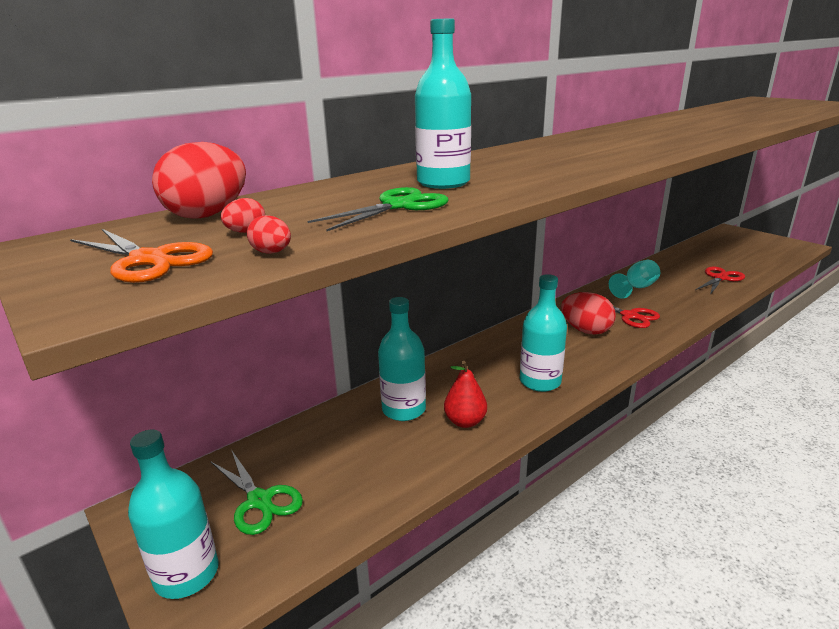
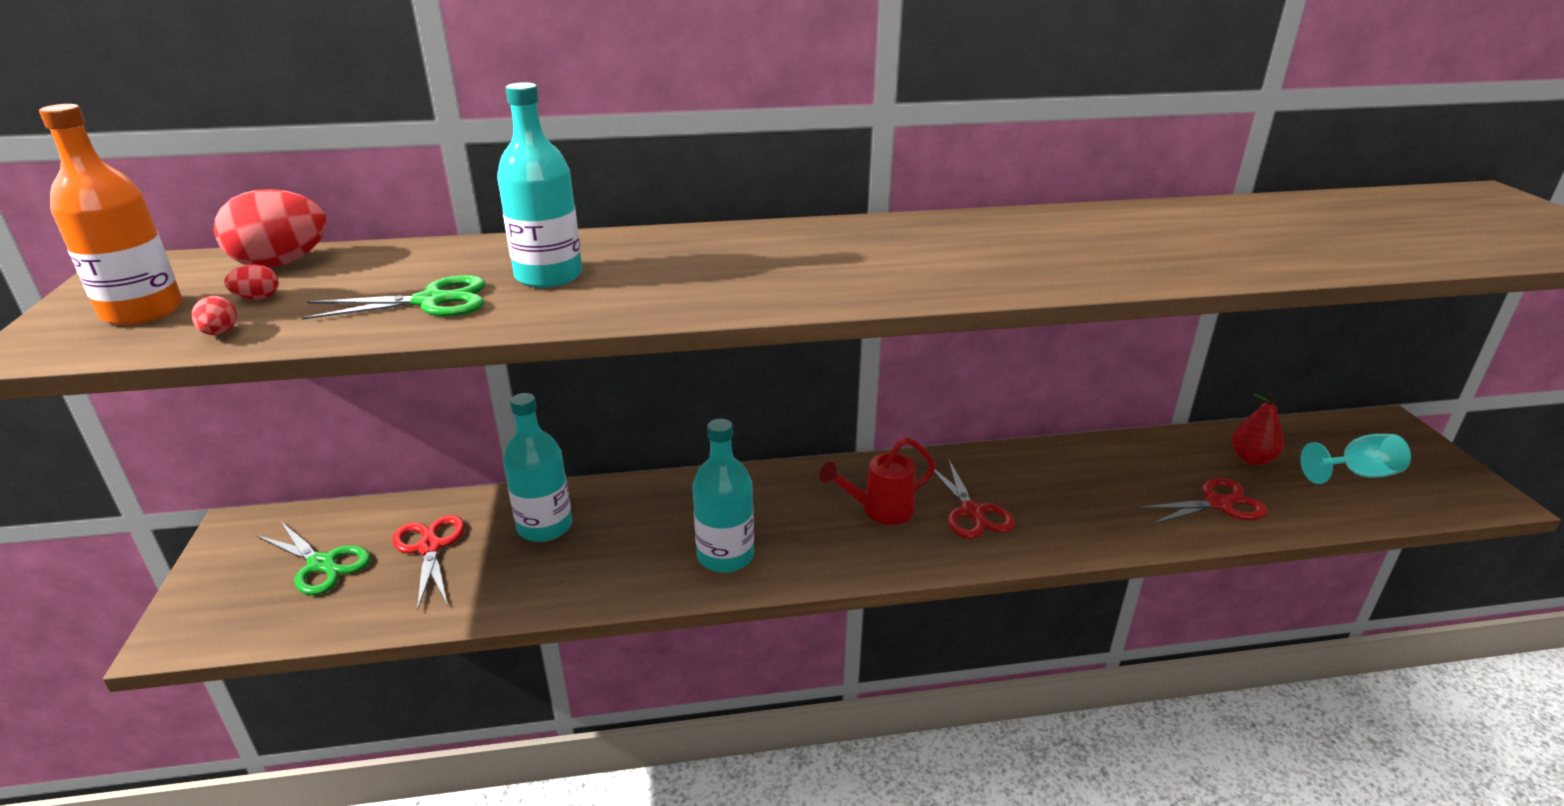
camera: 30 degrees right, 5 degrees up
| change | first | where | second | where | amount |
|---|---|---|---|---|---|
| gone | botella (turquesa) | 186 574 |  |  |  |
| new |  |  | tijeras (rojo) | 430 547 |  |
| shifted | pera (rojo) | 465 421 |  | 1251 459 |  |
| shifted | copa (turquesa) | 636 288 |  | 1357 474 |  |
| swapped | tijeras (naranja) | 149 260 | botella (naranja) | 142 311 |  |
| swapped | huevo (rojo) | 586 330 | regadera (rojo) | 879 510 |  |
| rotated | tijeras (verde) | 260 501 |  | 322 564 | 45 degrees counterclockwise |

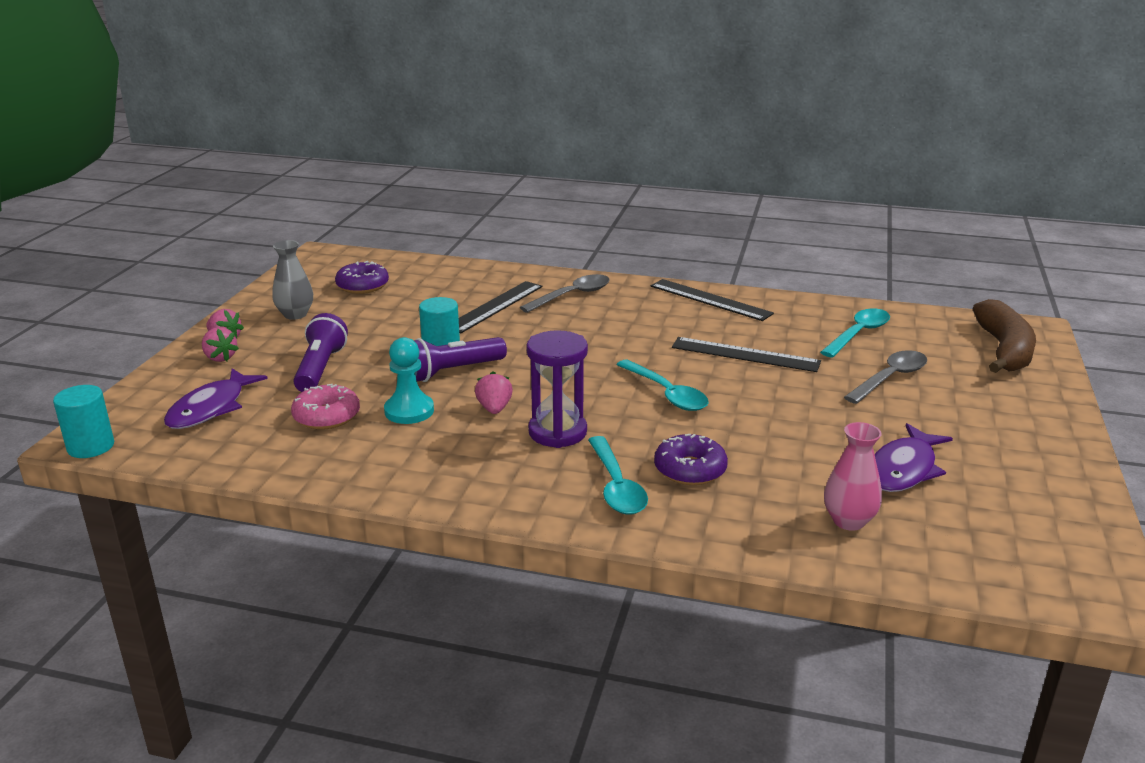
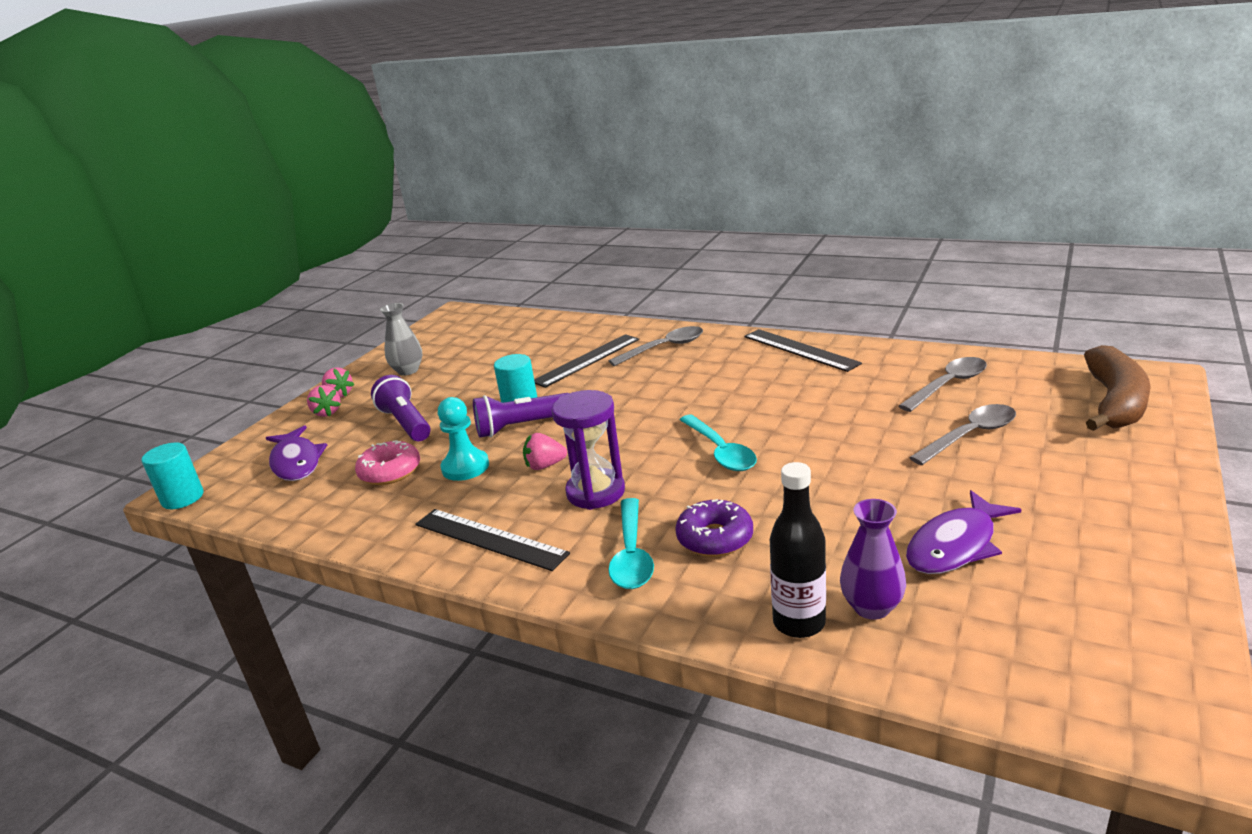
camera: 15 degrees right, 0 degrees up
| change | first | where | second | where | amount |
|---|---|---|---|---|---|
| gone | rosquilla (morado) | 362 286 |  |  |  |
| new |  |  | botella (negro) | 799 623 |  |
| shifted | regla (negro) | 745 354 |  | 490 538 |  |
| repainted | cuchara (turquesa) | 858 334 | cuchara (gris) | 948 385 |  |
| repainted | florero (rosa) | 848 521 | florero (morado) | 871 607 |  |
| rotated | pez (morado) | 211 408 |  | 296 462 | 60 degrees counterclockwise |
| rotated | lámpara de mano (morado) | 320 368 |  | 405 423 | 45 degrees counterclockwise |
| rotated | fresa (rosa) | 494 409 |  | 545 466 | 105 degrees counterclockwise |

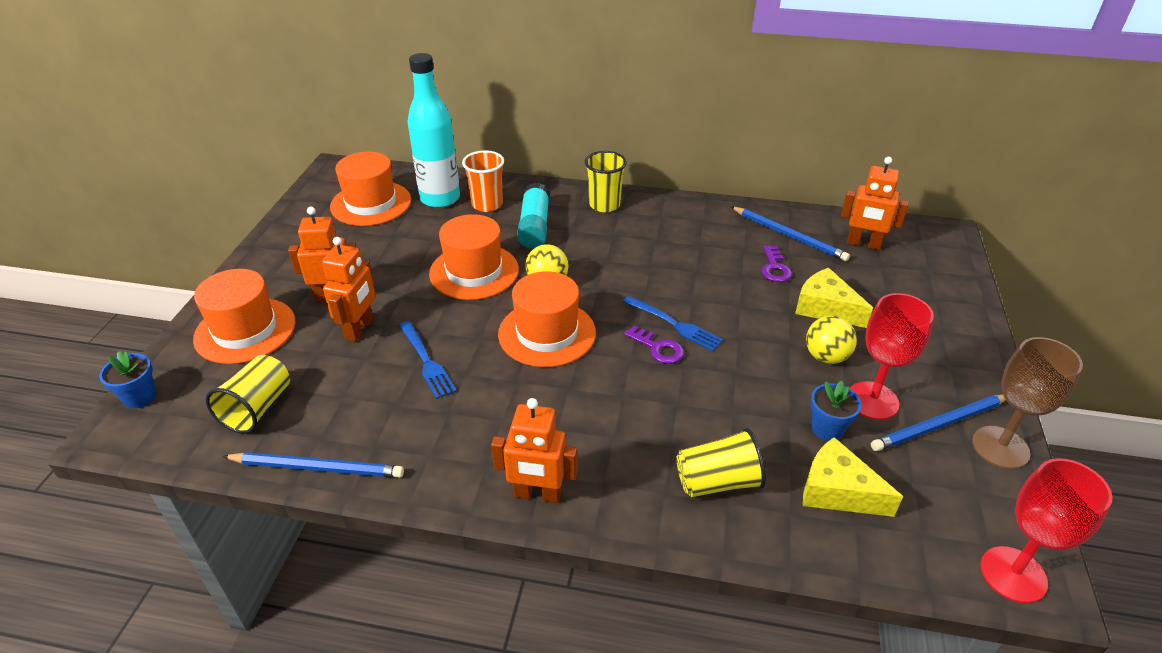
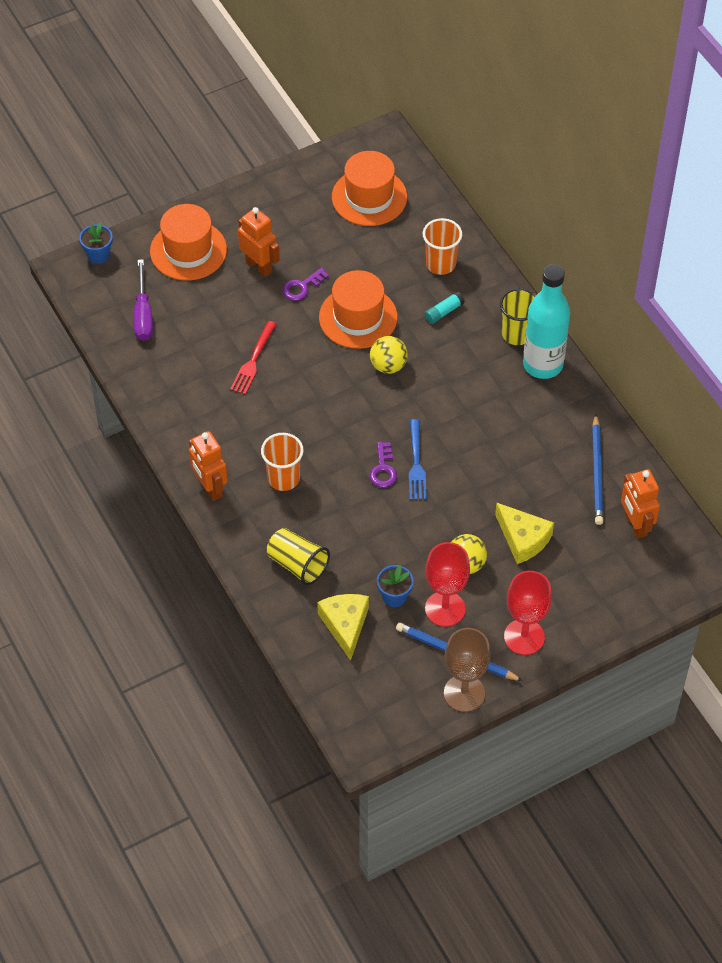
camera: 50 degrees right, 15 degrees up
| change | first | where | second | where | amount |
|---|---|---|---|---|---|
| gone | lápiz (azul) | 317 468 |  |  |  |
| gone | robot (naranja) | 359 329 |  |  |  |
| gone | sombrero (naranja) | 547 333 |  |  |  |
| new |  |  | vaso (naranja) | 283 478 |  |
| shifted | botella (turquesa) | 440 199 |  | 543 364 |  |
| shifted | llave (morado) | 774 268 |  | 302 287 |  |
| shifted | copa (rojo) | 1013 574 |  | 524 637 |  |
| swapped | vaso (amarillo) | 258 408 | destornillador (morado) | 143 314 |  |
| repainted | tenedor (azul) | 426 361 | tenedor (rojo) | 253 360 |  |
| rotated | queso (amarillo) | 825 308 |  | 523 539 | 135 degrees clockwise |
| scaled | barra de pegamento (turquesa) | 534 226 |  | 444 312 | x0.55 |

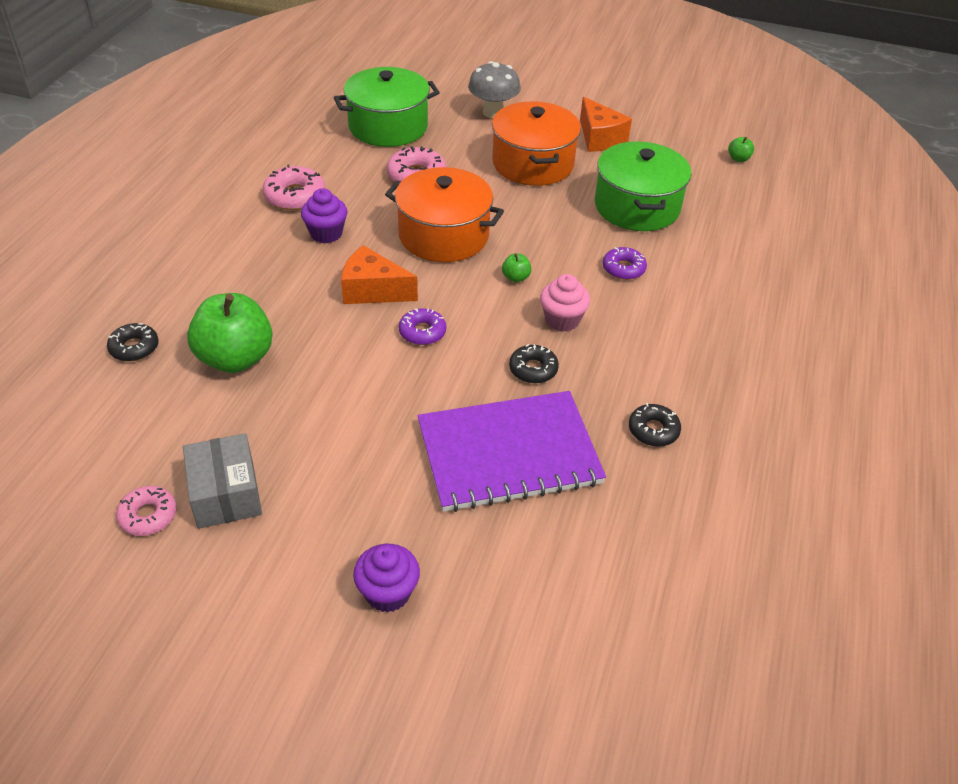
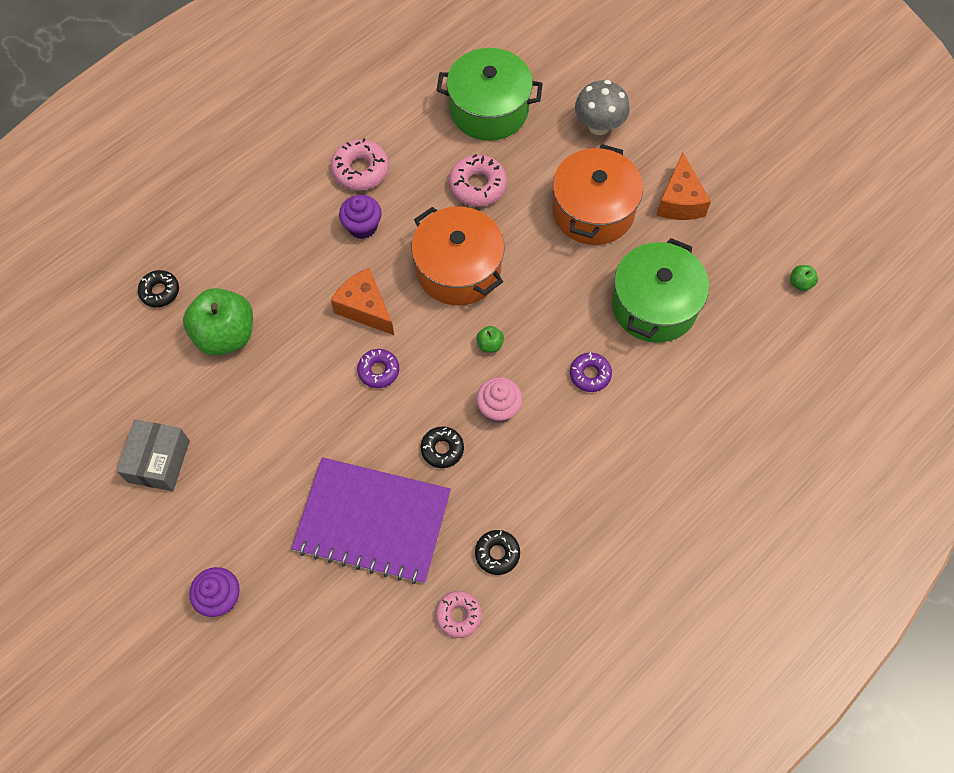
camera: 30 degrees right, 20 degrees up
| change | first | where | second | where | amount |
|---|---|---|---|---|---|
| shifted | rosquilla (rosa) | 148 516 |  | 458 615 |  |

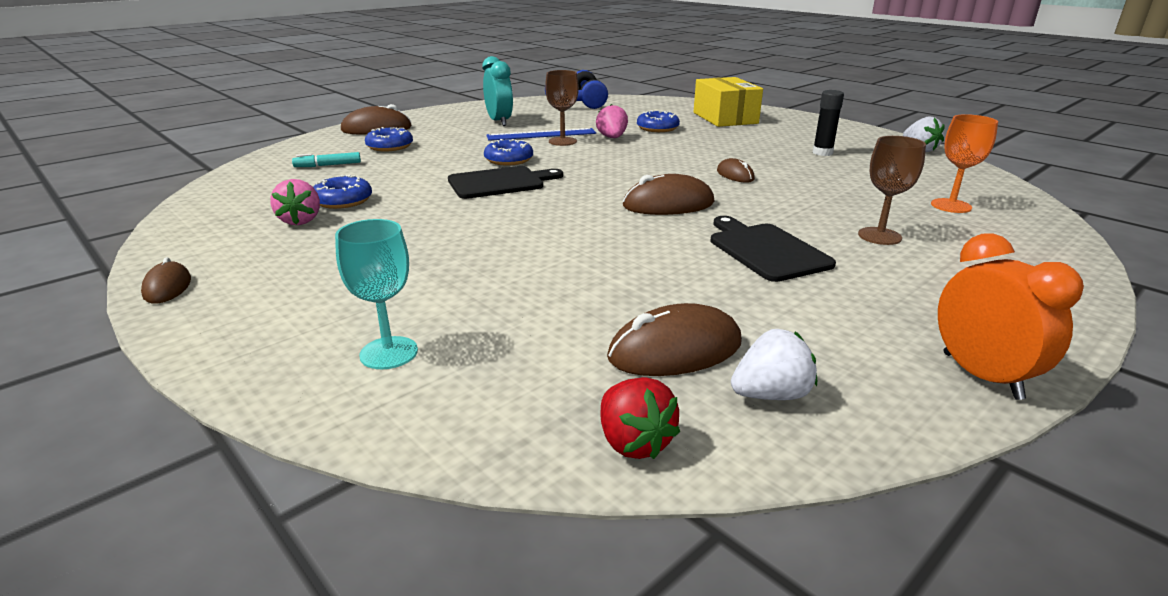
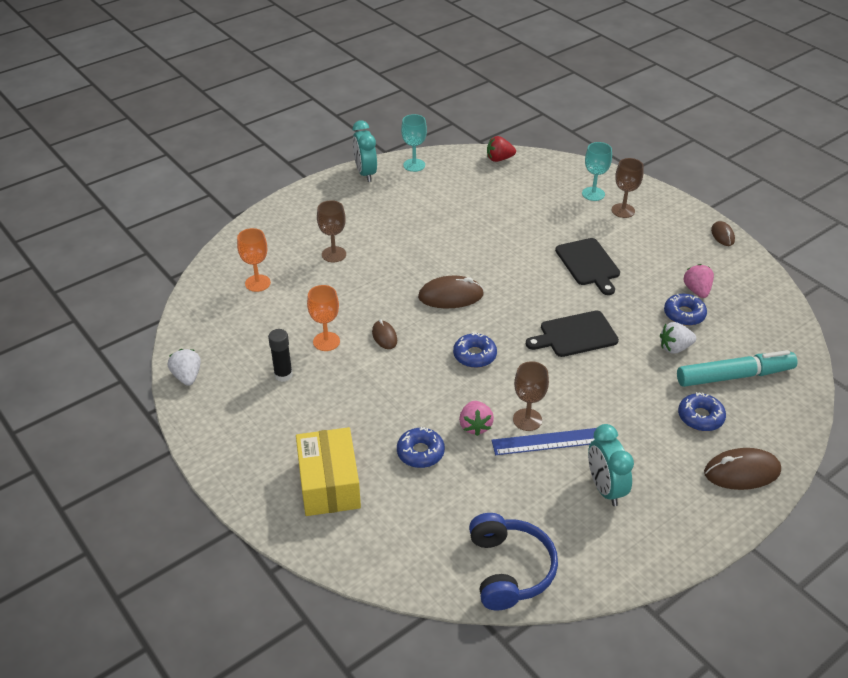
camera: 175 degrees left, 15 degrees up
| change | first | where | second | where | amount |
|---|---|---|---|---|---|
| gone | ratón (marrón) | 675 350 |  |  |  |
| new |  |  | copa (naranja) | 326 341 |  |
| new |  |  | copa (turquesa) | 414 165 |  |
| new |  |  | copa (marrón) | 623 210 |  |
| shifted | rosquilla (azul) | 509 160 |  | 474 355 |  |
| shifted | tabla de cortar (negro) | 766 250 |  | 588 264 |  |
| shifted | fresa (blanco) | 770 395 |  | 675 348 |  |
| repainted | despertador (naranja) | 981 376 | despertador (turquesa) | 365 173 |  |
| rotated | fresa (rojo) | 634 442 |  | 499 159 | 75 degrees counterclockwise |
| scaled | rotulador (turquesa) | 328 165 |  | 734 376 | x2.14 |

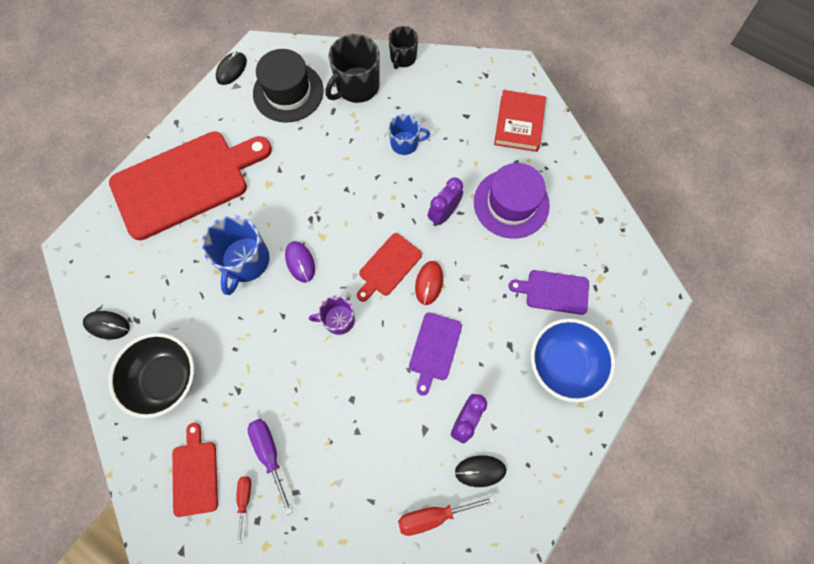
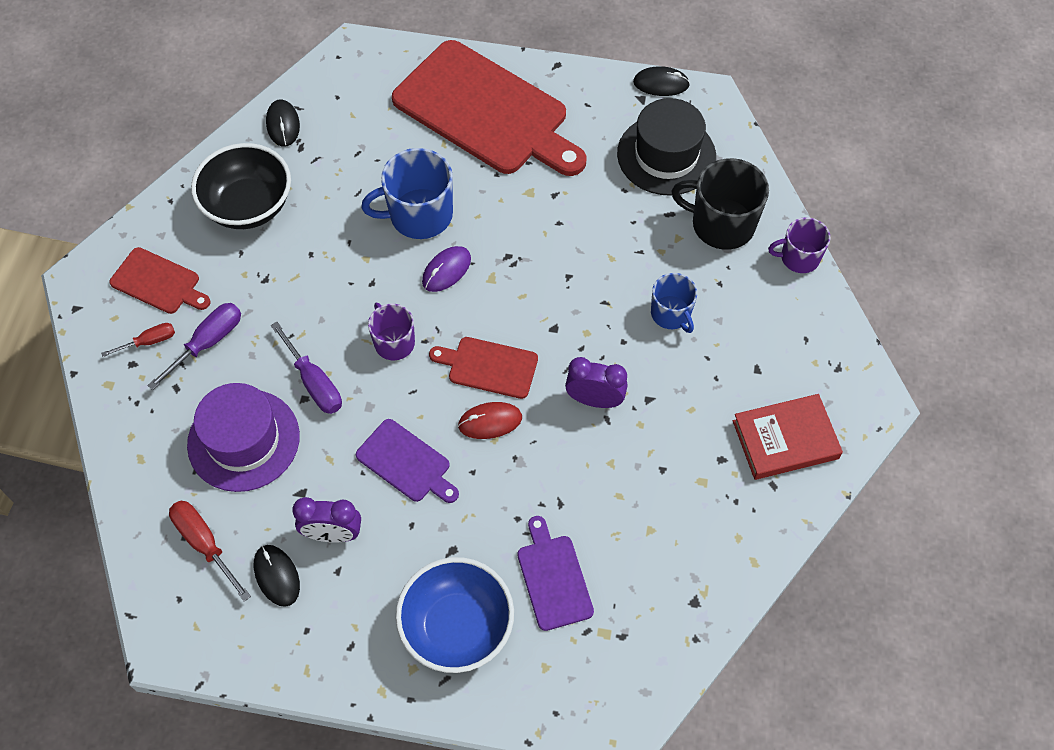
camera: 65 degrees right, 10 degrees down
| change | first | where | second | where | amount |
|---|---|---|---|---|---|
| new |  |  | destornillador (morado) | 314 382 |  |
| shifted | sombrero (morado) | 511 203 |  | 243 440 |  |
| repainted | taza (negro) | 403 58 | taza (morado) | 799 258 |  |
| rotated | tabla de cortar (rojo) | 195 474 |  | 158 282 | 60 degrees clockwise |
| rotated | tabla de cortar (morado) | 434 349 |  | 406 463 | 135 degrees counterclockwise |

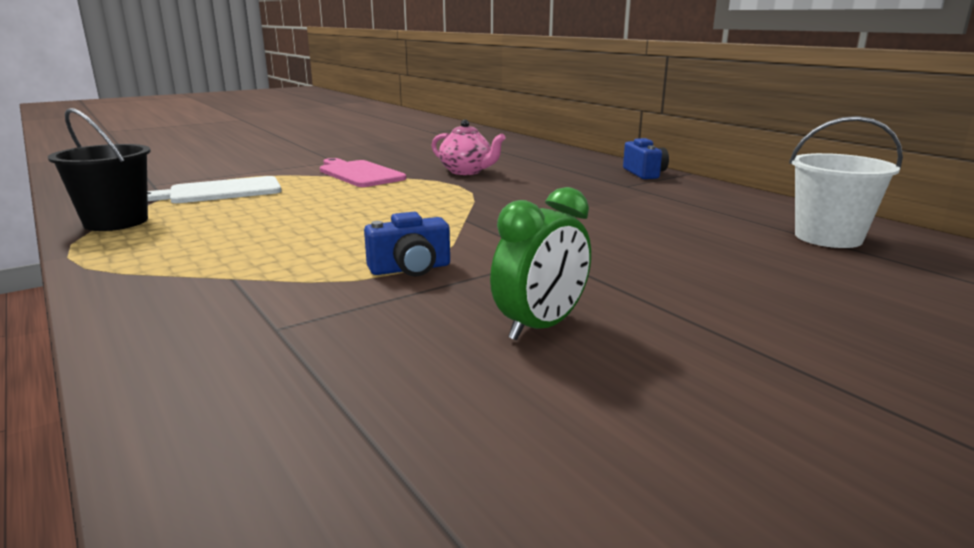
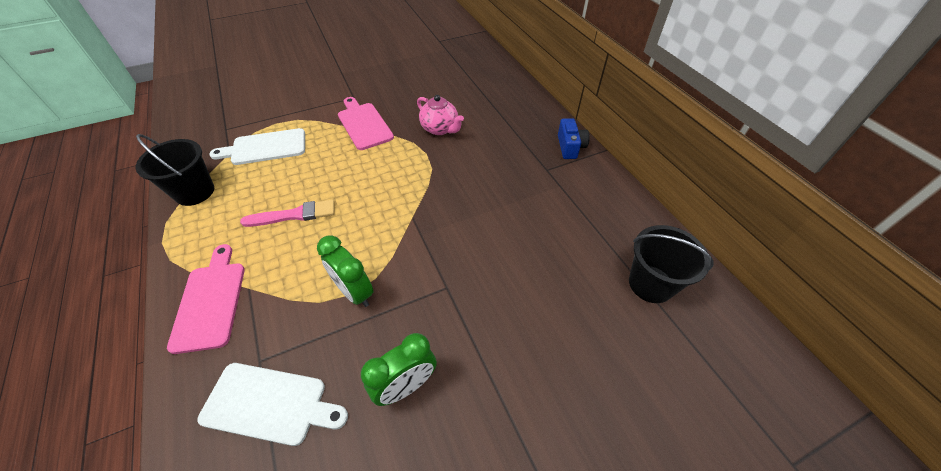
camera: 10 degrees right, 30 degrees up
| change | first | where | second | where | amount |
|---|---|---|---|---|---|
| new |  |  | tabla de cortar (rosa) | 210 301 |  |
| new |  |  | tabla de cortar (blanco) | 270 404 |  |
| new |  |  | pincel (rosa) | 294 215 |  |
| swapped | cámara (azul) | 410 269 | despertador (verde) | 354 292 |  |
| repainted | balde (blanco) | 828 237 | balde (negro) | 651 284 |  |

